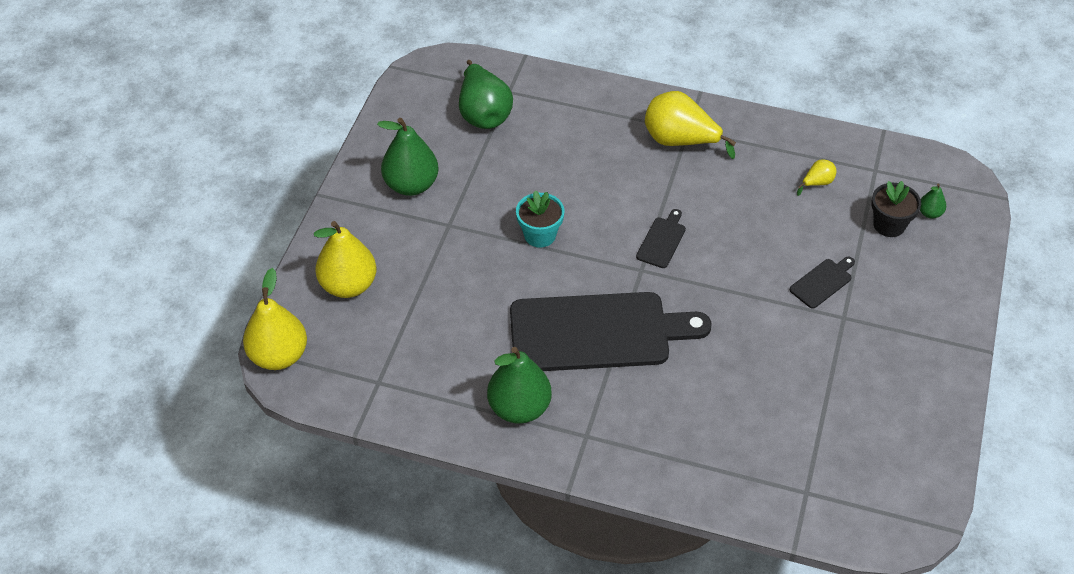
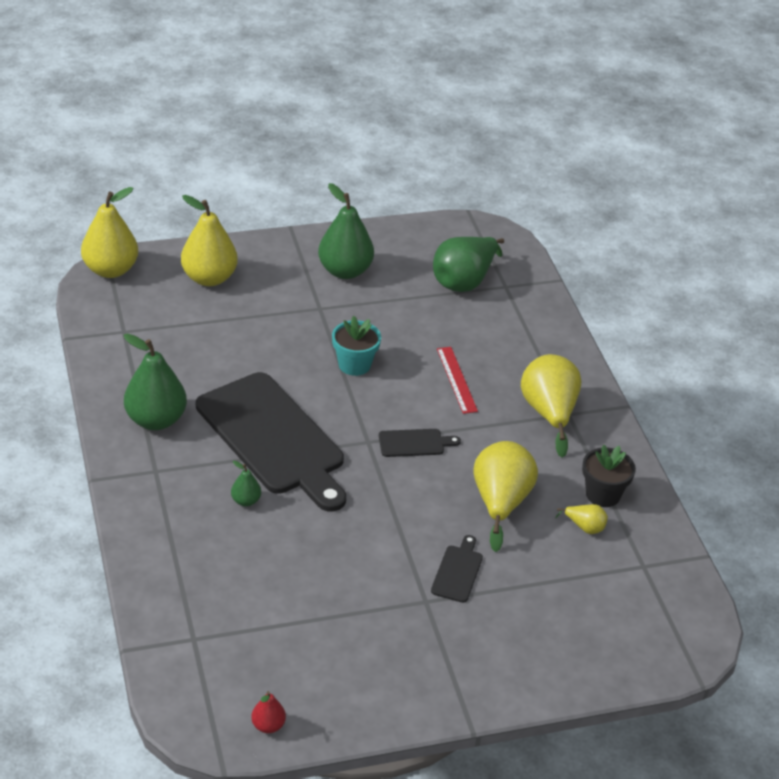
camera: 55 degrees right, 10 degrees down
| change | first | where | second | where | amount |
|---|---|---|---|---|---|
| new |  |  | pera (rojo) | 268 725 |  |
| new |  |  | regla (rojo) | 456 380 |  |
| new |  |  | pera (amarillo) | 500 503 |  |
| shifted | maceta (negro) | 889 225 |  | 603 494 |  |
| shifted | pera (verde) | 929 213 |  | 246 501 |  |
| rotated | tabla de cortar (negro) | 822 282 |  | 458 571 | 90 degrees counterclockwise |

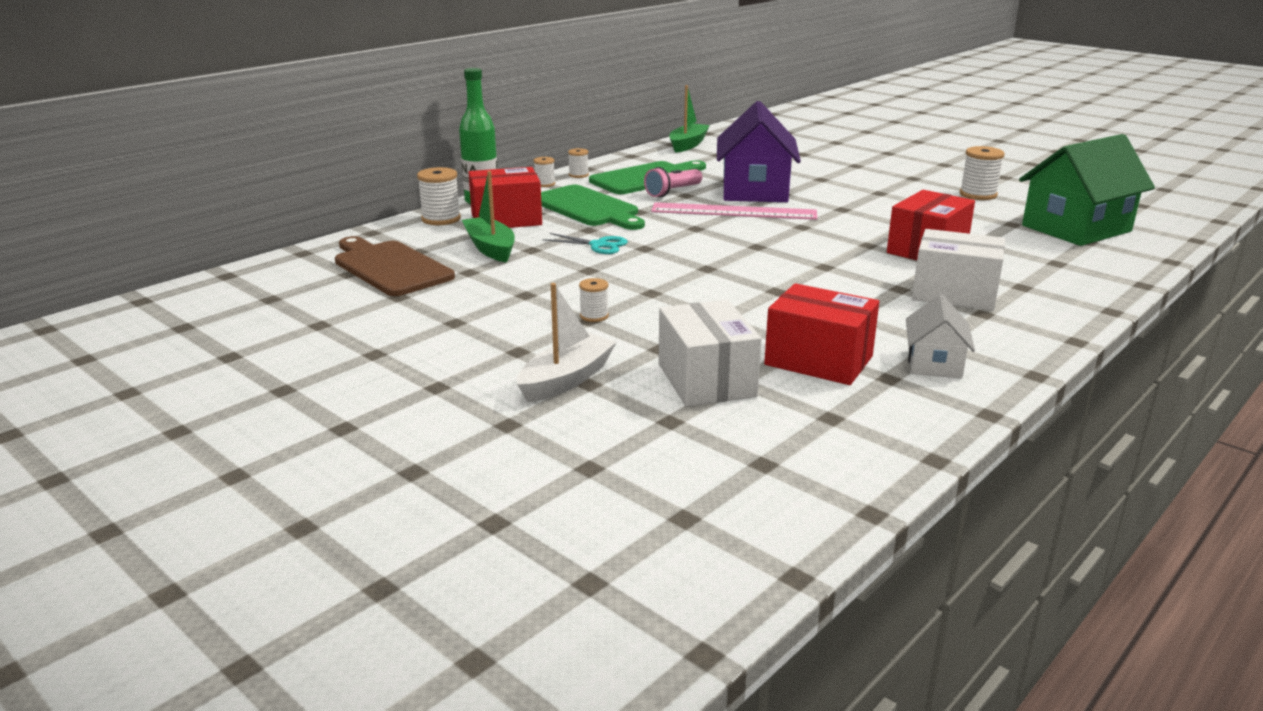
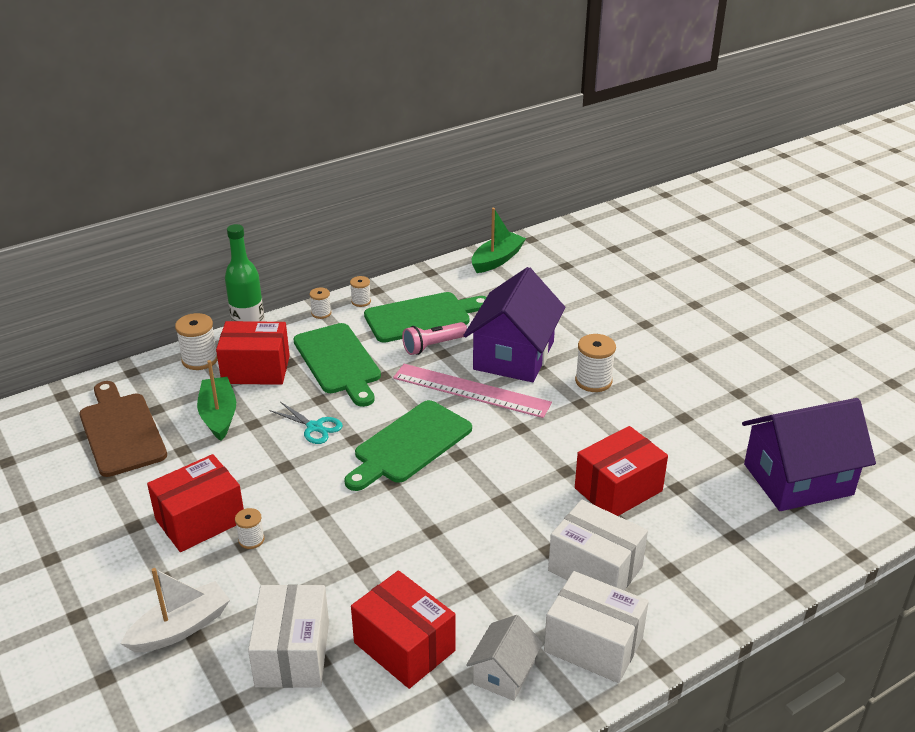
camera: 15 degrees right, 10 degrees up
| change | first | where | second | where | amount |
|---|---|---|---|---|---|
| new |  |  | caja (rojo) | 200 520 |  |
| new |  |  | tabla de cortar (verde) | 409 444 |  |
| new |  |  | caja (blanco) | 593 644 |  |
| shifted | carrete (blanco) | 978 195 |  | 593 381 |  |
| repainted | casa (verde) | 1076 228 | casa (morado) | 798 479 |  |

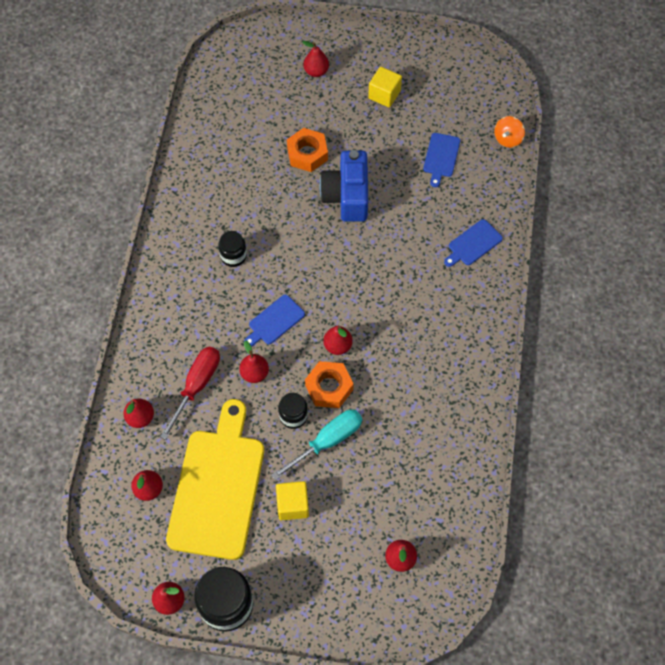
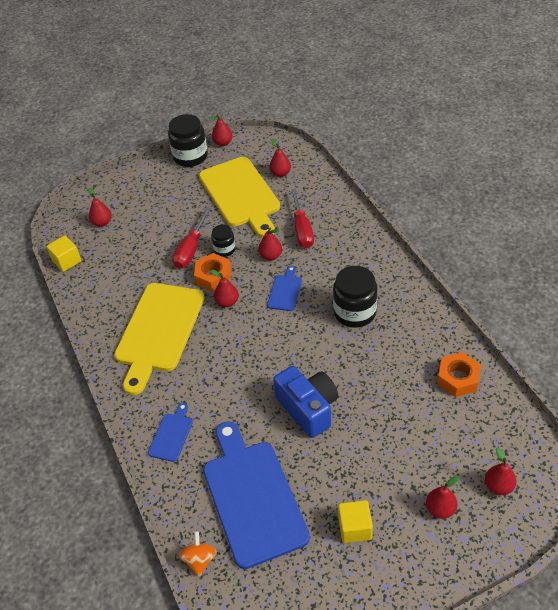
camera: 150 degrees right, 15 degrees down
| change | first | where | second | where | amount |
|---|---|---|---|---|---|
| new |  |  | tabla de cortar (amarillo) | 158 331 |  |
| shifted | pera (rojo) | 140 418 |  | 498 486 |  |
| shifted | cubo (amarillo) | 293 505 |  | 67 261 |  |
| shifted | tuerca (naranja) | 307 154 |  | 458 378 |  |
| repainted | destornillador (turquesa) | 328 441 | destornillador (rojo) | 190 250 |  |
| scaled | tarro (negro) | 233 256 |  | 355 312 | x1.77 |
| scaled | tabla de cortar (azul) | 441 157 |  | 252 497 | x2.27 |

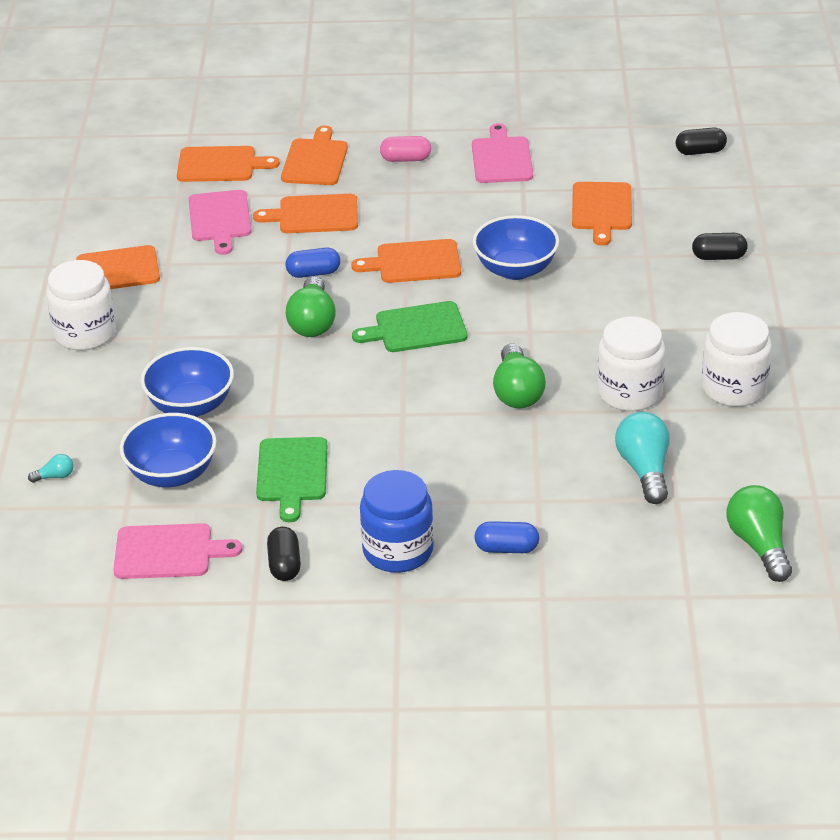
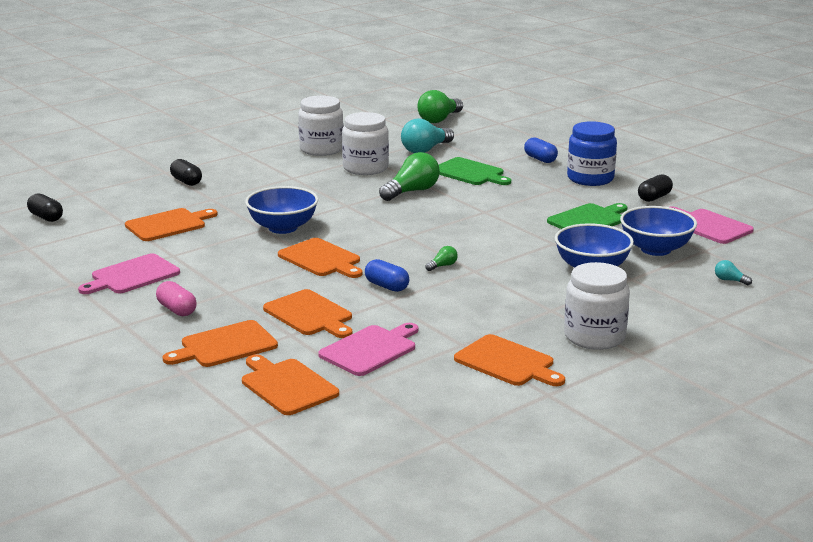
camera: 130 degrees left, 15 degrees down
| change | first | where | second | where | amount |
|---|---|---|---|---|---|
| shifted | tabla de cortar (verde) | 416 328 |  | 470 173 |  |
| scaled | bombilla (verde) | 312 322 |  | 442 266 | x0.45 |

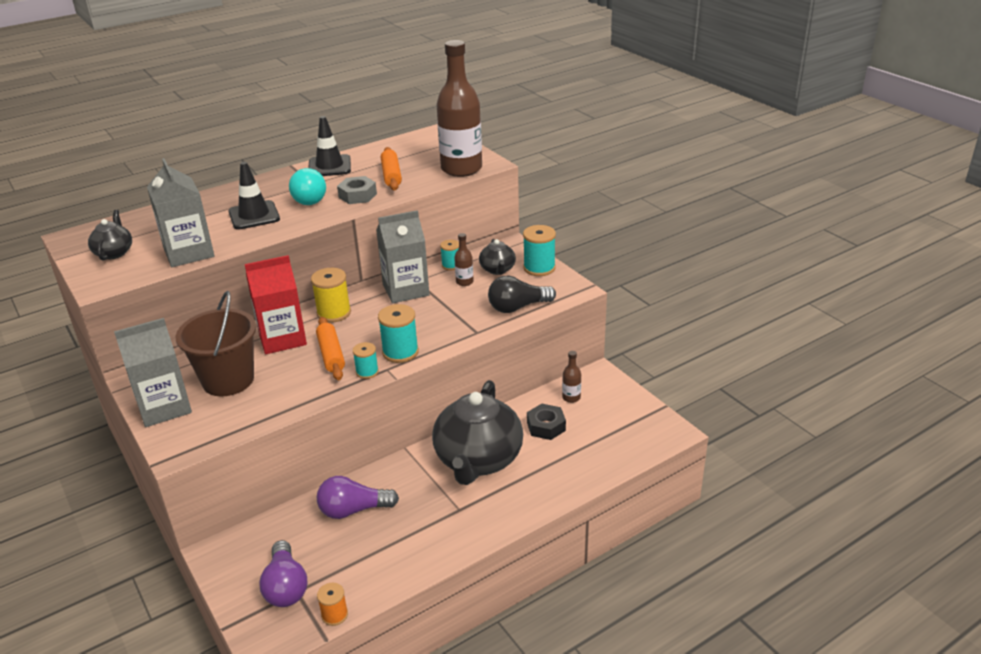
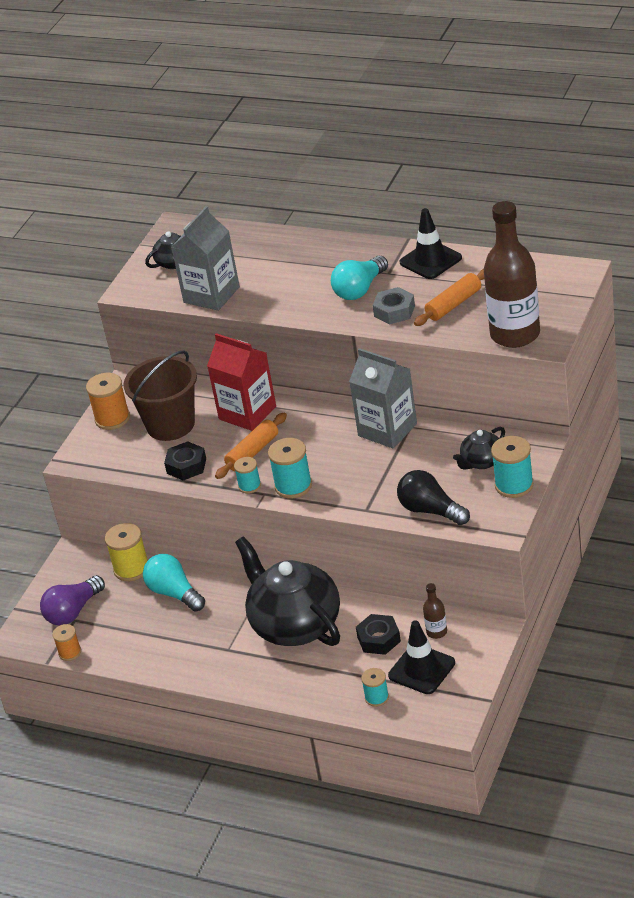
camera: 60 degrees right, 5 degrees up
| change | first | where | second | where | amount |
|---|---|---|---|---|---|
| gone | botella (marrón) | 464 282 |  |  |  |
| new |  |  | tuerca (negro) | 186 466 |  |
| shifted | cono de tráfico (negro) | 254 215 |  | 421 669 |  |
| shifted | carrete (amarillo) | 334 313 |  | 131 569 |  |
| shifted | carrete (turquesa) | 451 265 |  | 376 697 |  |
| swapped | cartón de leche (gris) | 164 407 | carrete (naranja) | 112 419 |  |
| repainted | bombilla (morado) | 353 510 | bombilla (turquesa) | 174 593 |  |
| rotated | tetera (negro) | 478 460 |  | 295 624 | 75 degrees clockwise |

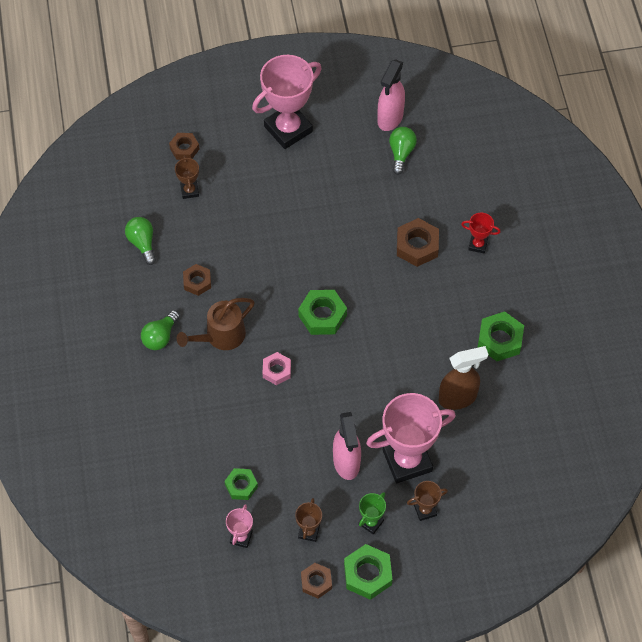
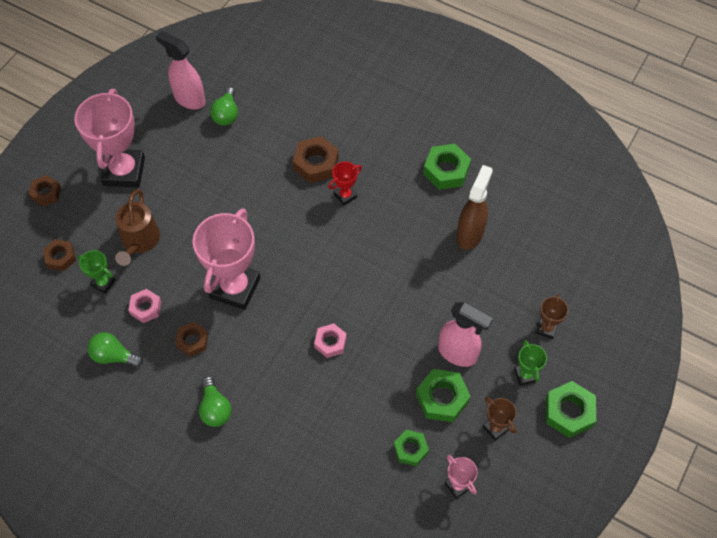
camera: 50 degrees left, 0 degrees up
| change | first | where | second | where | amount |
|---|---|---|---|---|---|
| new |  |  | tuerca (rosa) | 146 308 |  |
| shifted | regadera (marrón) | 221 336 |  | 139 241 |  |
| shifted | tuerca (verde) | 322 315 |  | 442 398 |  |
| shifted | tuerca (marrón) | 316 582 |  | 46 193 |  |
| shifted | trofeo (rosa) | 407 460 |  | 235 288 |  |
| shifted | trofeo (rojo) | 478 245 |  | 345 195 |  |
| repainted | trofeo (marrón) | 189 191 | trofeo (verde) | 103 283 |  |
| rotated | pulverizador (rosa) | 390 118 |  | 189 99 | 150 degrees clockwise |
| rotated | bombilla (verde) | 401 153 |  | 226 114 | 135 degrees counterclockwise |

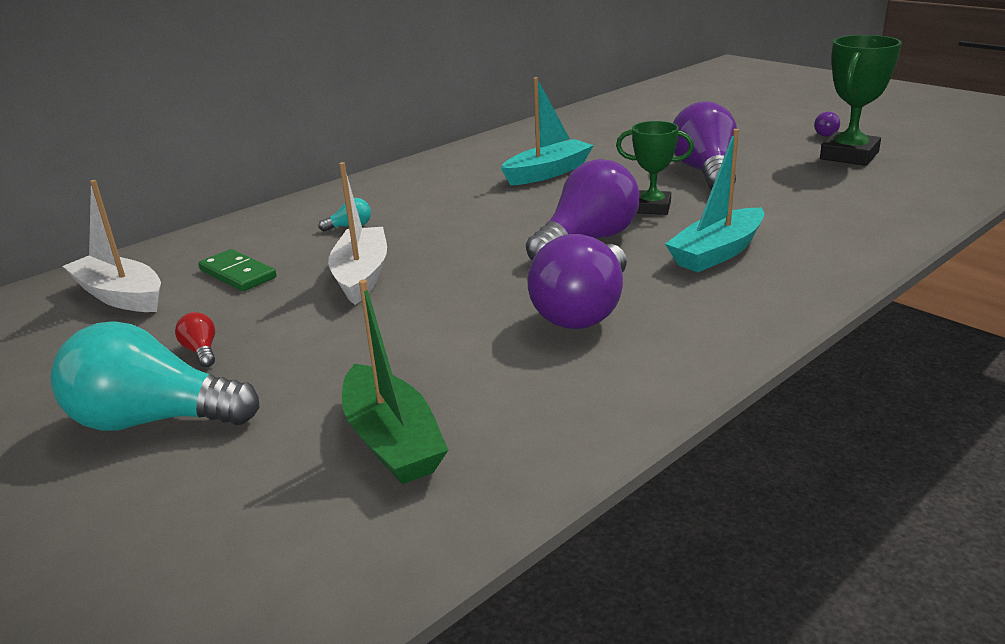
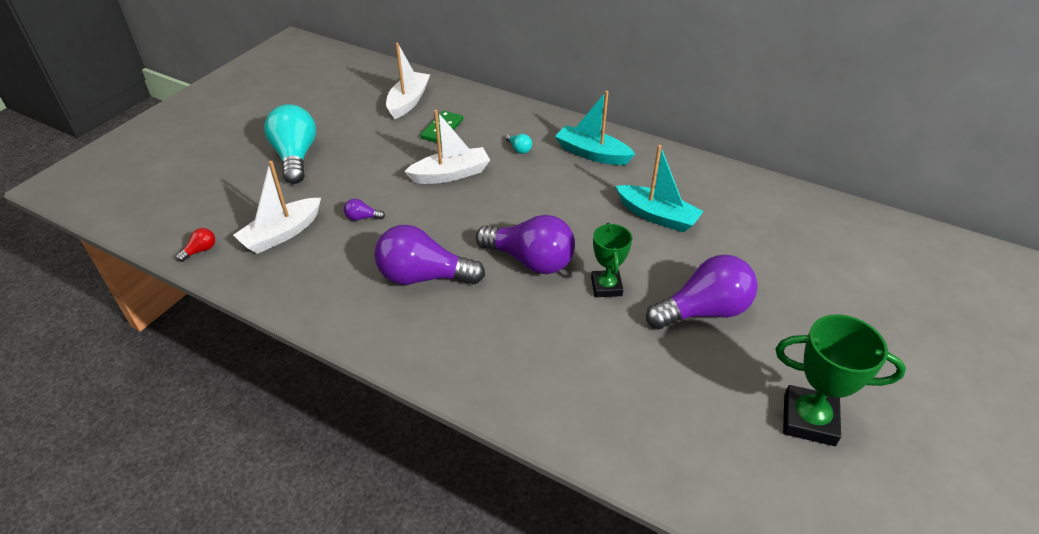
camera: 70 degrees right, 15 degrees up
| change | first | where | second | where | amount |
|---|---|---|---|---|---|
| shifted | bombilla (rojo) | 201 351 |  | 200 250 |  |
| shifted | barco (turquesa) | 717 252 |  | 592 154 |  |
| shifted | bombilla (morado) | 825 134 |  | 362 218 |  |
| repainted | barco (verde) | 392 440 | barco (blanco) | 282 234 |  |

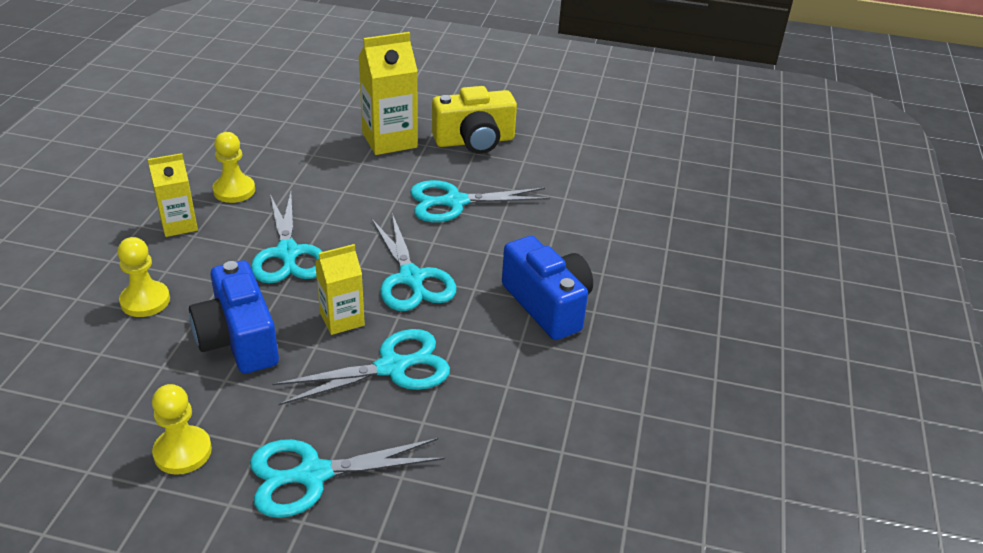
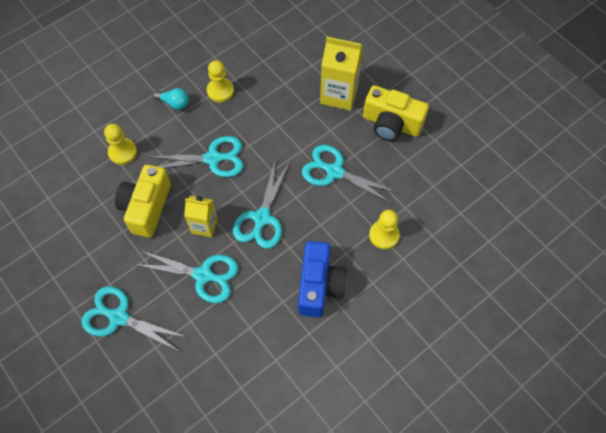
camera: 40 degrees right, 25 degrees up
| change | first | where | second | where | amount |
|---|---|---|---|---|---|
| shifted | peón (amarillo) | 182 452 |  | 384 235 |  |
| swapped | cartón de leche (amarillo) | 179 225 | bombilla (turquesa) | 174 103 |  |
| repainted | cámara (azul) | 238 339 | cámara (amarillo) | 146 207 |  |
| rotated | tijeras (turquesa) | 287 253 |  | 213 158 | 120 degrees counterclockwise |

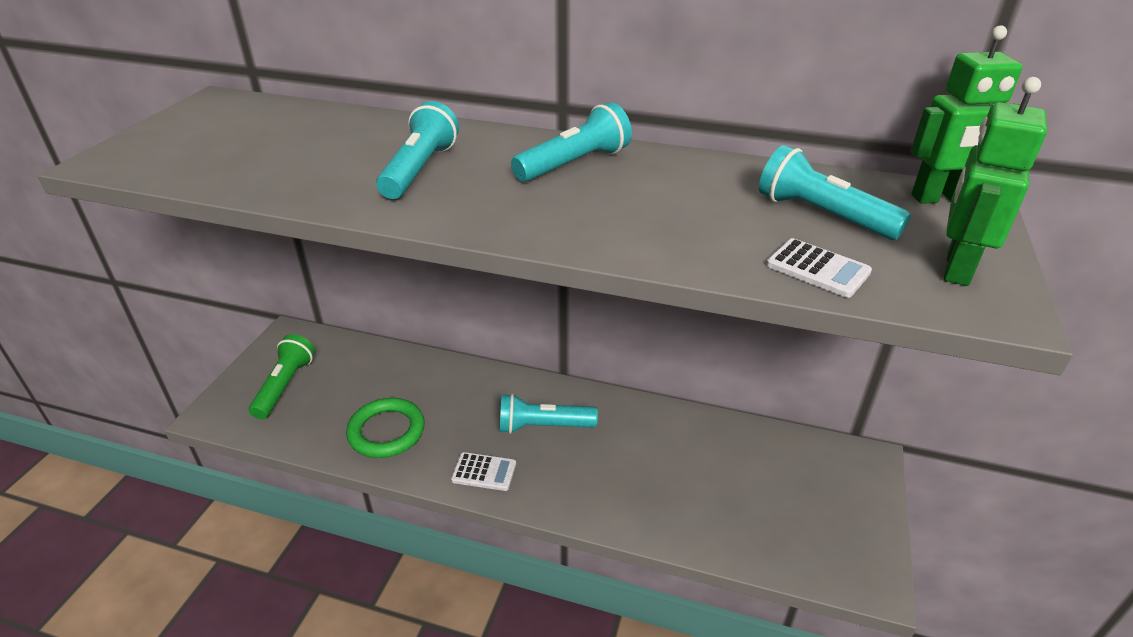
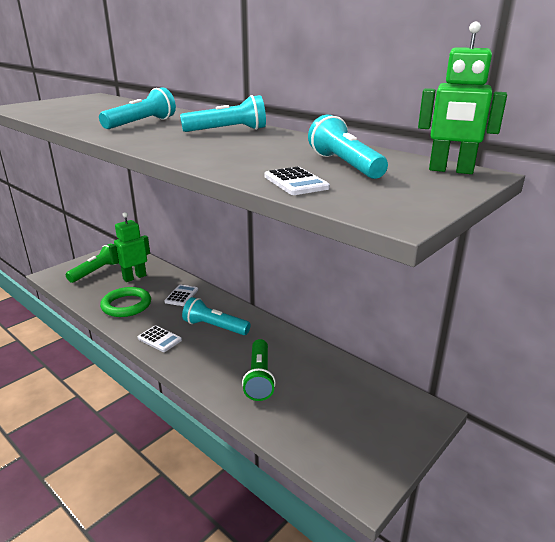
camera: 25 degrees right, 10 degrees down
| change | first | where | second | where | amount |
|---|---|---|---|---|---|
| new |  |  | calculadora (blanco) | 181 296 |  |
| new |  |  | lámpara de mano (verde) | 259 378 |  |
| shifted | robot (verde) | 956 268 |  | 134 277 |  |

